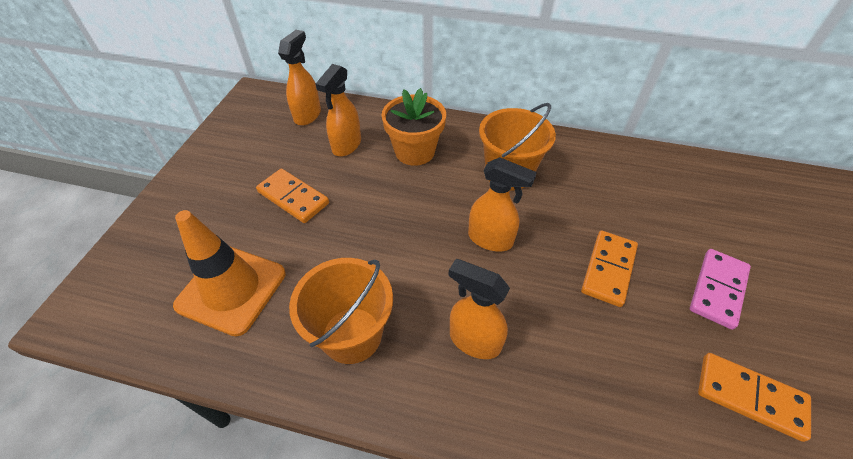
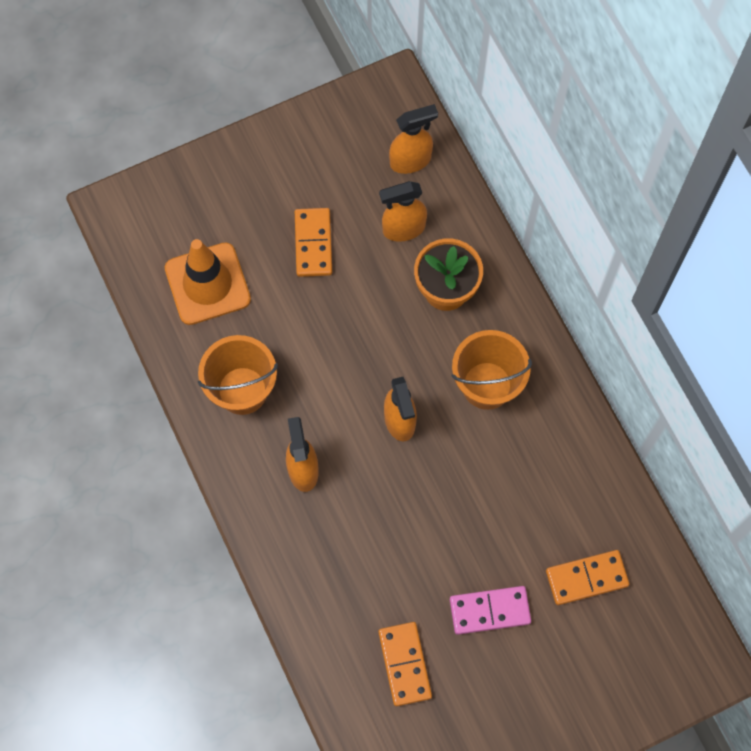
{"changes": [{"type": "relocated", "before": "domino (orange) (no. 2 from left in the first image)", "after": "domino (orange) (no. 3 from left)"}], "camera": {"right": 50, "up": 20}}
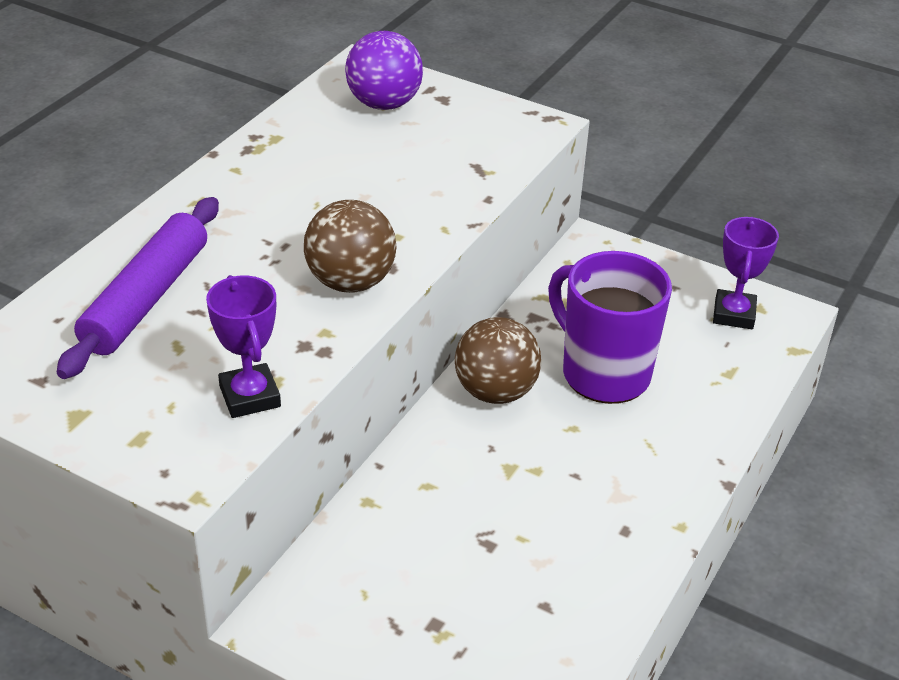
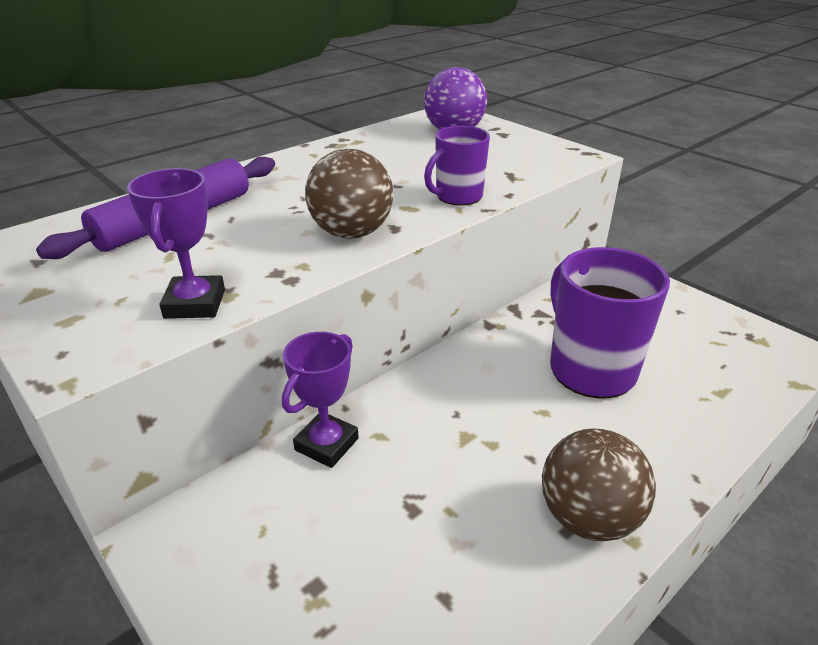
{"changes": [{"type": "relocated", "before": "trophée (violet) (no. 2 from left)"}, {"type": "appeared", "after": "tasse (violet) (no. 1 from left)"}, {"type": "relocated", "before": "balle (marron) (no. 2 from left)"}], "camera": {"right": 20, "up": -5}}
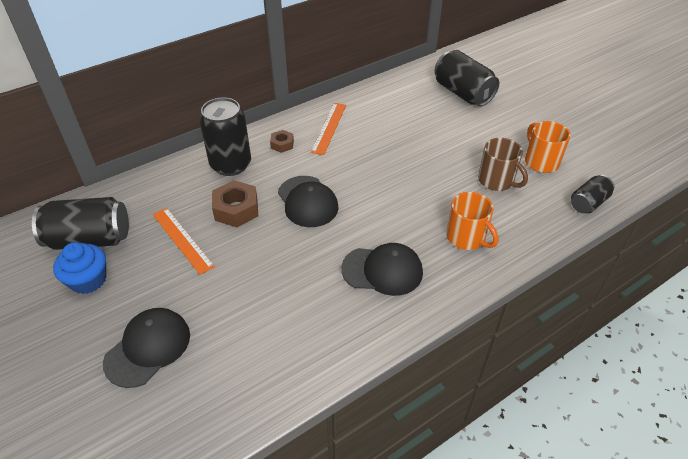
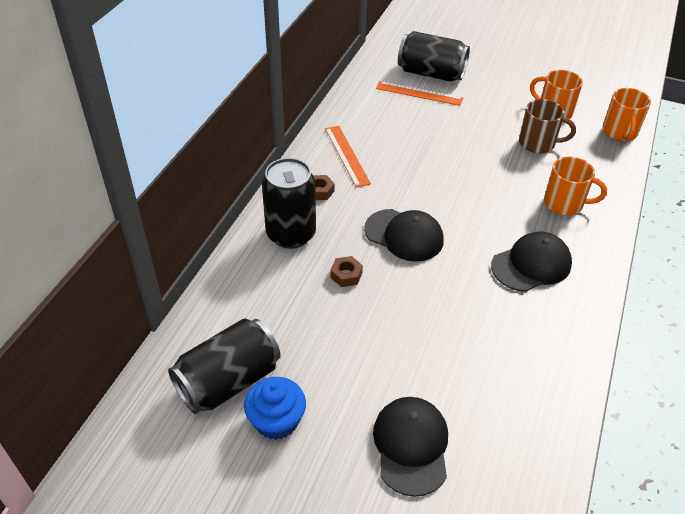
{"changes": [{"type": "size", "before": "écrou (marron) (no. 1 from left in the first image)", "scale": 0.57}, {"type": "relocated", "before": "règle (orange) (no. 1 from left in the first image)", "after": "règle (orange) (no. 2 from left)"}, {"type": "exchanged", "before": "canette (noir) (no. 4 from left)", "after": "tasse (orange) (no. 3 from left)"}], "camera": {"right": -35, "up": 0}}
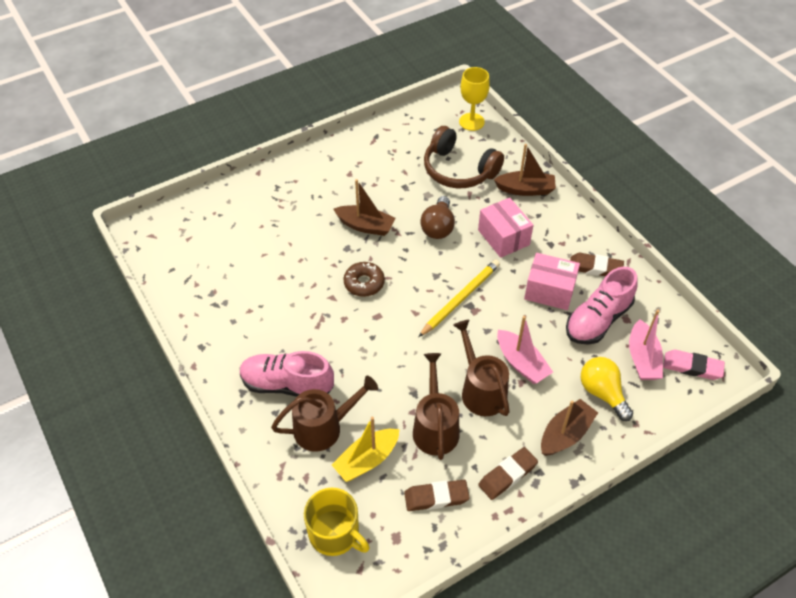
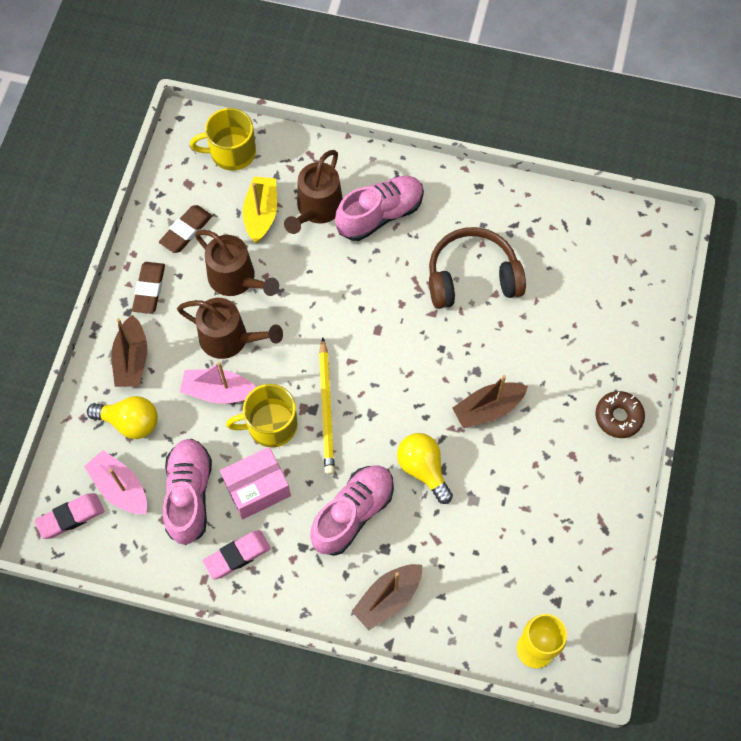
{"changes": [{"type": "colour", "before": "gomme (marron) (no. 3 from left)", "after": "gomme (rose) (no. 2 from left)"}, {"type": "appeared", "after": "tasse (jaune) (no. 2 from left)"}, {"type": "exchanged", "before": "boîte (rose) (no. 1 from left)", "after": "chaussure (rose) (no. 2 from left)"}, {"type": "colour", "before": "ampoule (marron)", "after": "ampoule (jaune) (no. 2 from left)"}, {"type": "relocated", "before": "casque audio (marron)"}, {"type": "relocated", "before": "beignet (marron)"}], "camera": {"right": 135, "up": 15}}
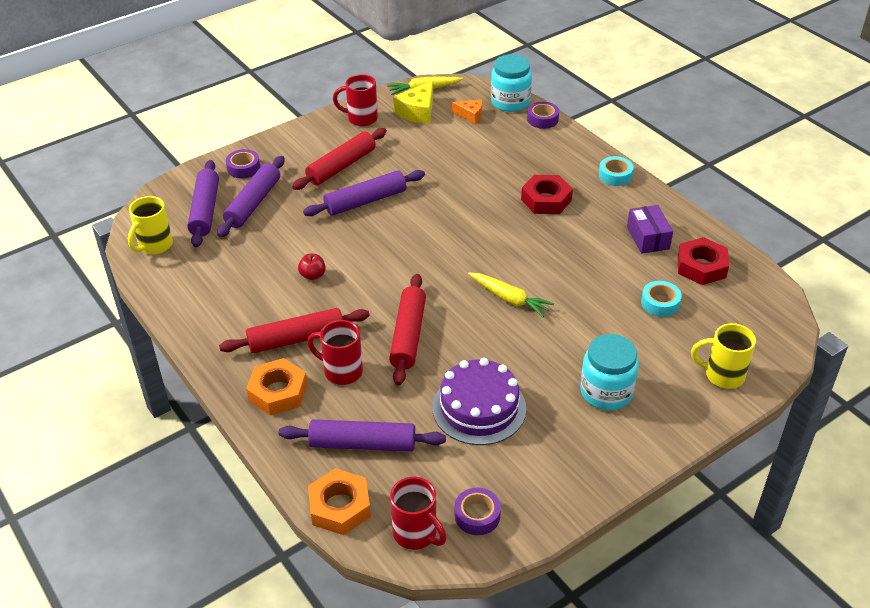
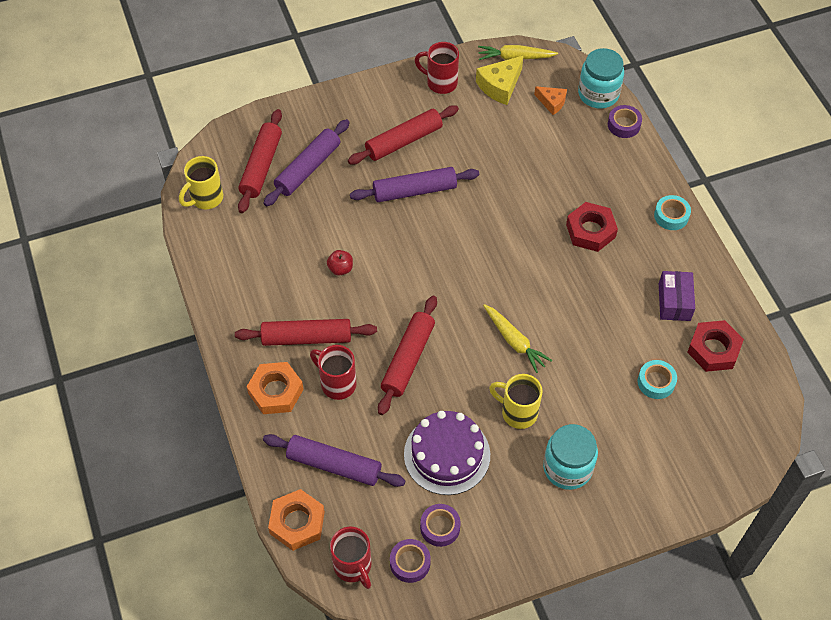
{"changes": [{"type": "colour", "before": "rouleau à pâtisserie (violet) (no. 1 from left)", "after": "rouleau à pâtisserie (rouge) (no. 1 from left)"}, {"type": "relocated", "before": "ruban adhésif (violet) (no. 1 from left in the first image)", "after": "ruban adhésif (violet) (no. 2 from left)"}, {"type": "relocated", "before": "tasse (jaune) (no. 2 from left)"}], "camera": {"right": 15, "up": 15}}
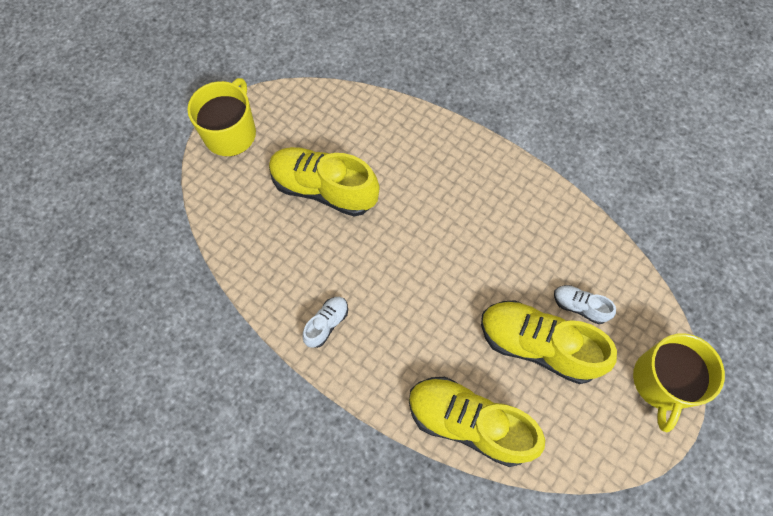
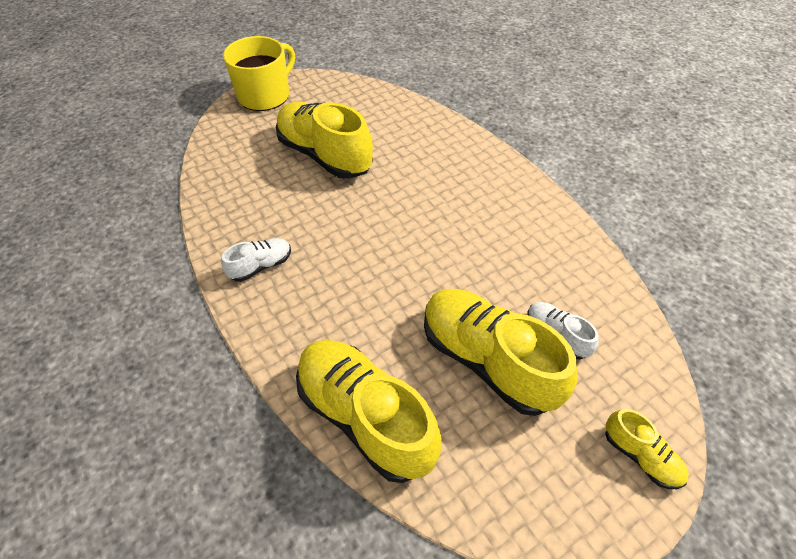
{"changes": [{"type": "exchanged", "before": "tasse (jaune) (no. 2 from left)", "after": "chaussure (jaune) (no. 4 from left)"}], "camera": {"right": 20, "up": -15}}
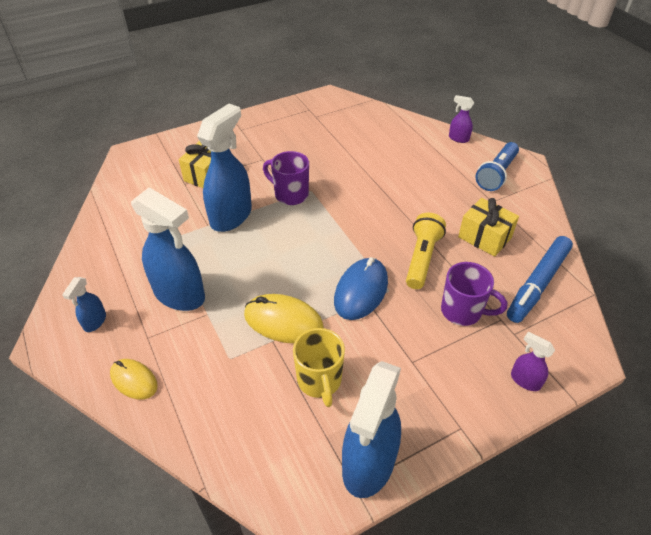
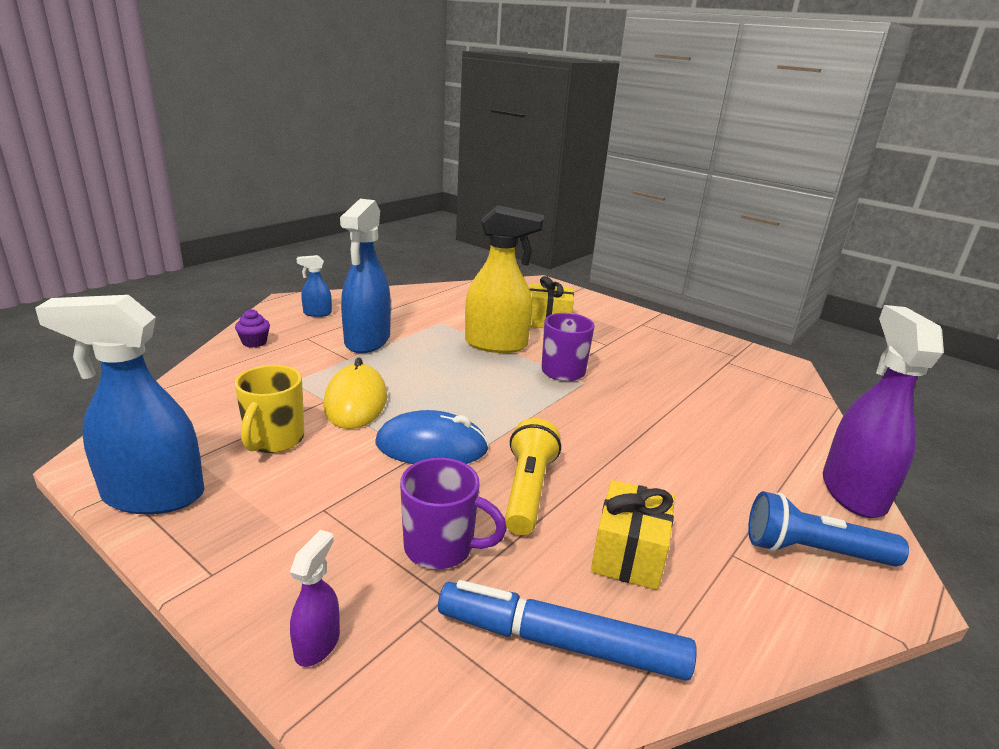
{"changes": [{"type": "exchanged", "before": "souris (jaune) (no. 1 from left)", "after": "muffin (violet)"}, {"type": "spun", "before": "tasse (jaune)", "turn": -45}, {"type": "spun", "before": "tasse (violet) (no. 2 from left in the first image)", "turn": -75}, {"type": "colour", "before": "vaporisateur (bleu) (no. 3 from left)", "after": "vaporisateur (jaune)"}, {"type": "spun", "before": "lampe de poche (jaune)", "turn": -75}, {"type": "size", "before": "vaporisateur (violet) (no. 1 from left in the first image)", "scale": 2.15}], "camera": {"right": 65, "up": -20}}
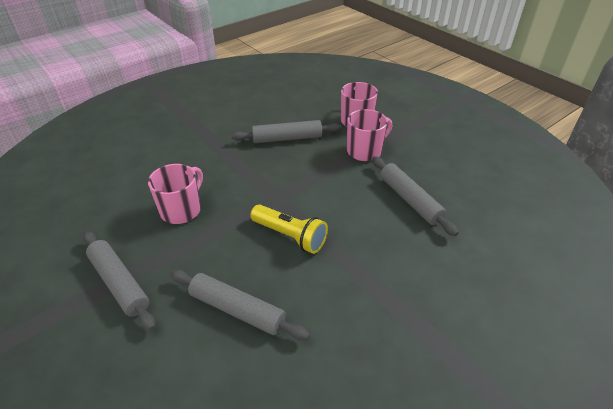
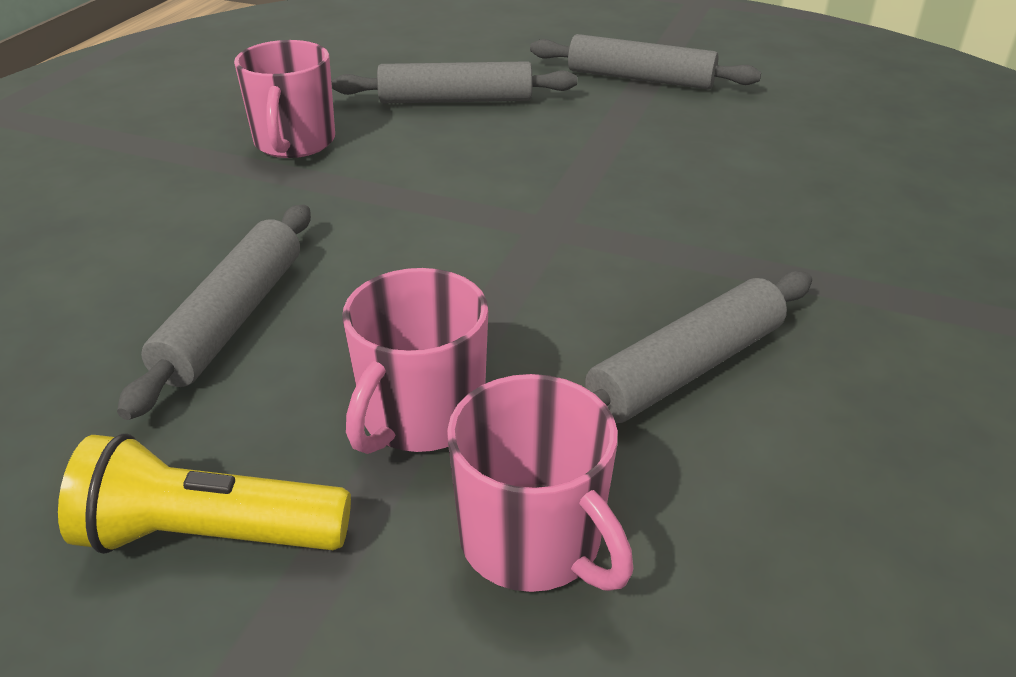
{"changes": [{"type": "relocated", "before": "lampe de poche (jaune)"}, {"type": "spun", "before": "rouleau à pâtisserie (gris) (no. 4 from left in the first image)", "turn": 75}, {"type": "relocated", "before": "tasse (rose) (no. 1 from left)"}], "camera": {"right": 150, "up": -5}}
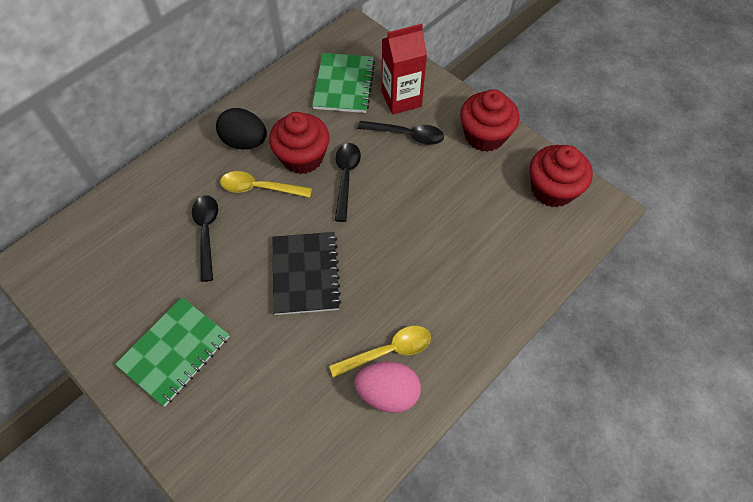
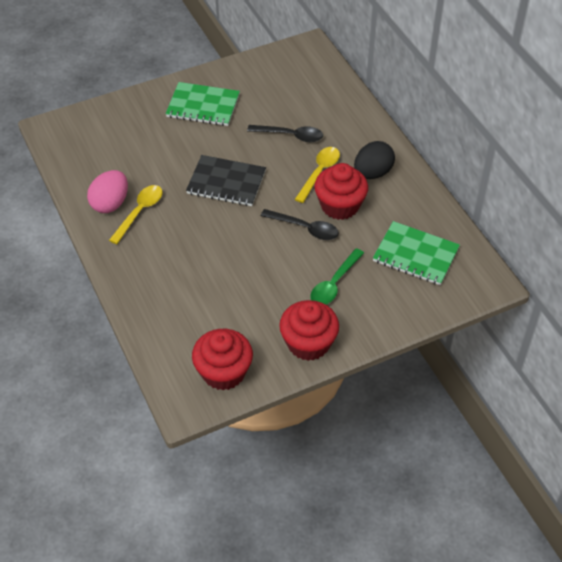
{"changes": [{"type": "spun", "before": "cuillère (jaune) (no. 2 from left in the first image)", "turn": -150}, {"type": "spun", "before": "carnet (vert) (no. 1 from left)", "turn": -45}, {"type": "colour", "before": "cuillère (noir) (no. 3 from left)", "after": "cuillère (vert)"}, {"type": "missing", "before": "brique de lait (rouge)"}], "camera": {"right": 110, "up": -10}}
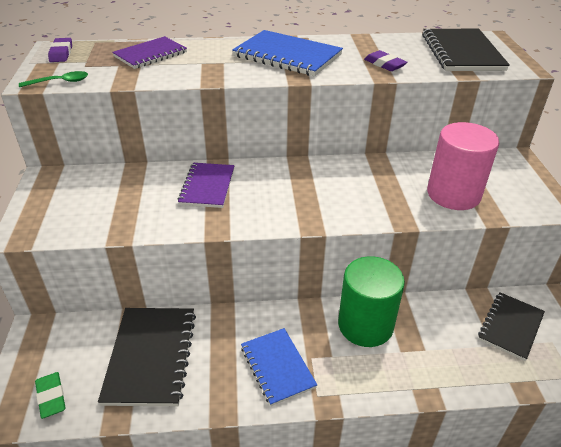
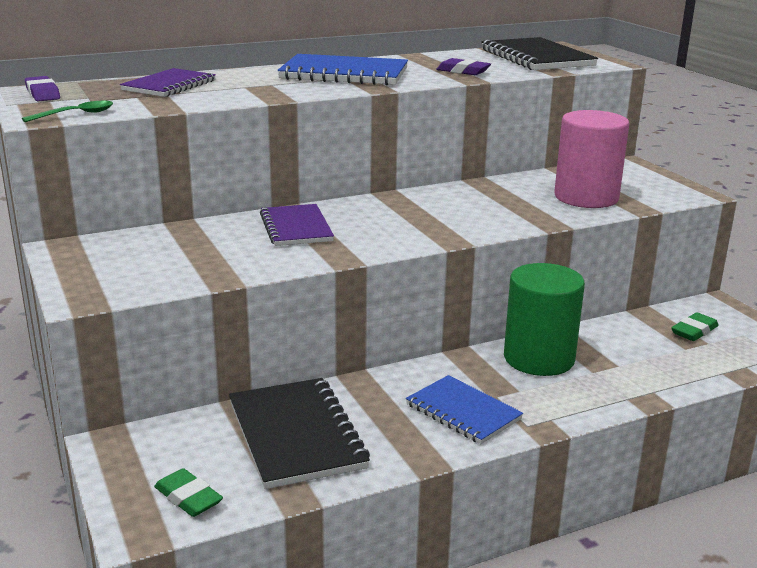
{"changes": [{"type": "exchanged", "before": "carnet (noir) (no. 3 from left)", "after": "gomme (vert) (no. 2 from left)"}], "camera": {"right": -20, "up": -15}}
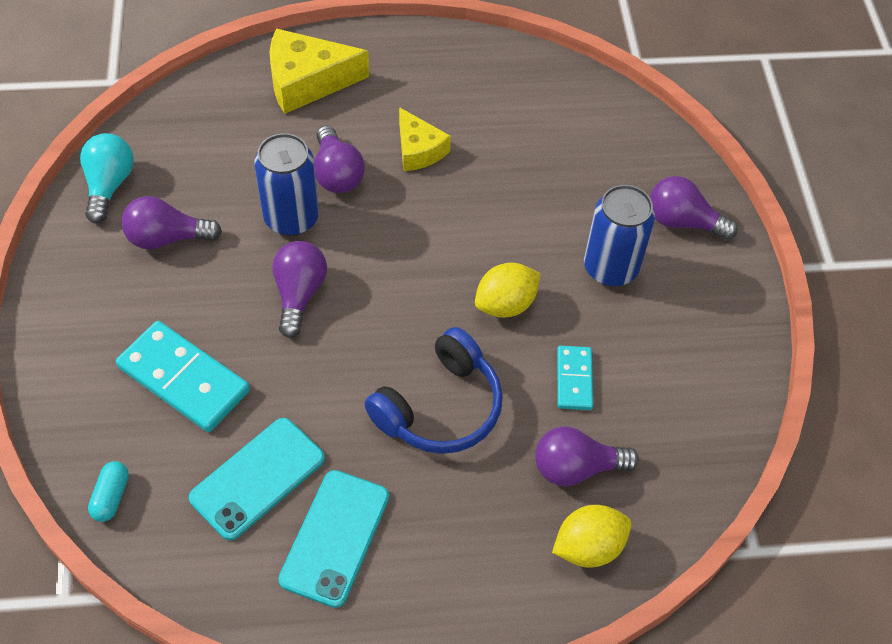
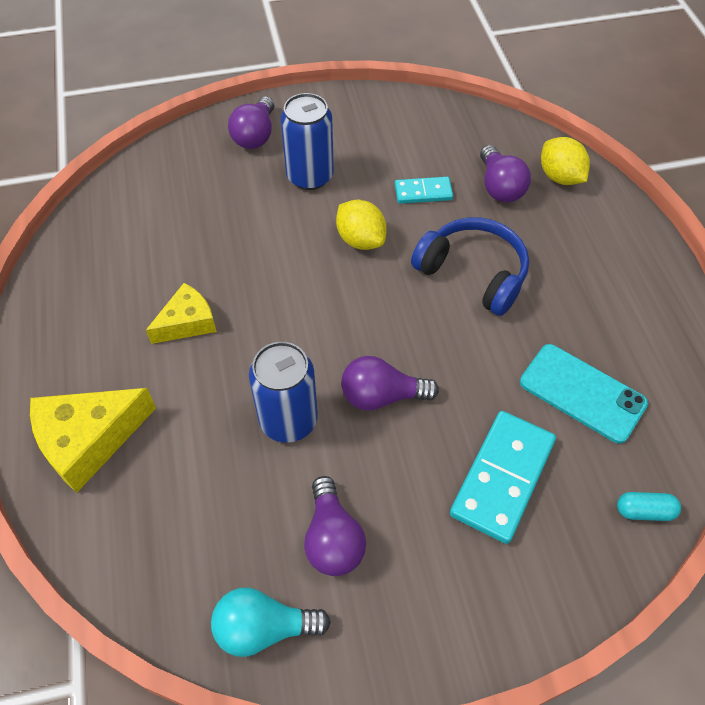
{"changes": [{"type": "spun", "before": "fromage (jaune) (no. 1 from left)", "turn": 75}, {"type": "missing", "before": "téléphone (turquoise) (no. 2 from left)"}, {"type": "missing", "before": "ampoule (violet) (no. 3 from left)"}], "camera": {"right": -95, "up": 0}}
